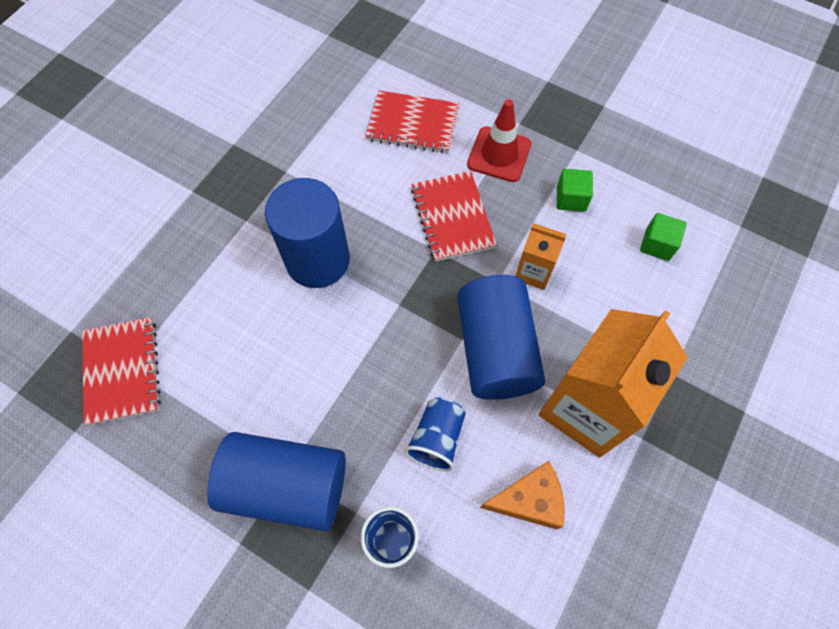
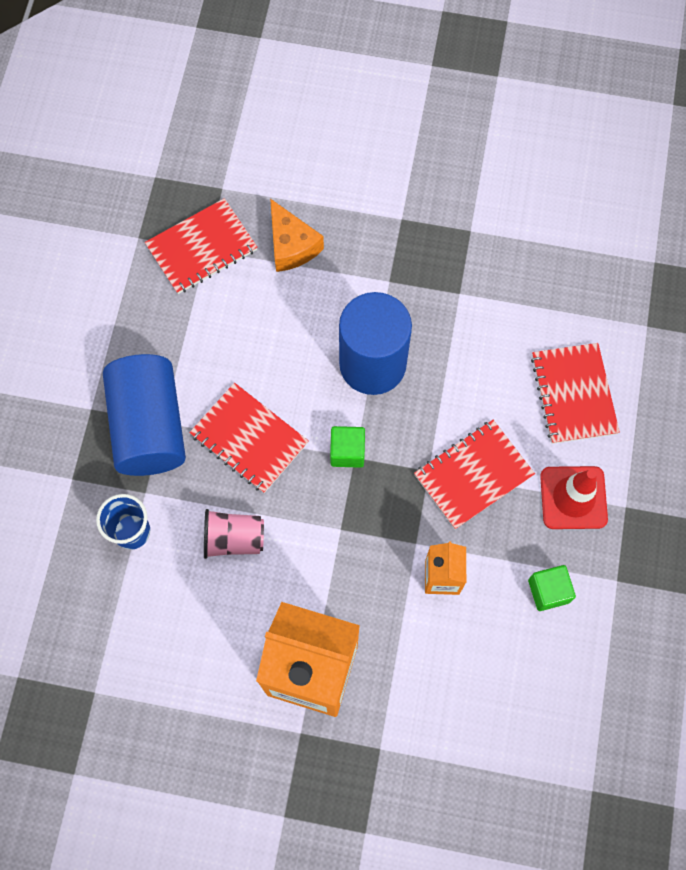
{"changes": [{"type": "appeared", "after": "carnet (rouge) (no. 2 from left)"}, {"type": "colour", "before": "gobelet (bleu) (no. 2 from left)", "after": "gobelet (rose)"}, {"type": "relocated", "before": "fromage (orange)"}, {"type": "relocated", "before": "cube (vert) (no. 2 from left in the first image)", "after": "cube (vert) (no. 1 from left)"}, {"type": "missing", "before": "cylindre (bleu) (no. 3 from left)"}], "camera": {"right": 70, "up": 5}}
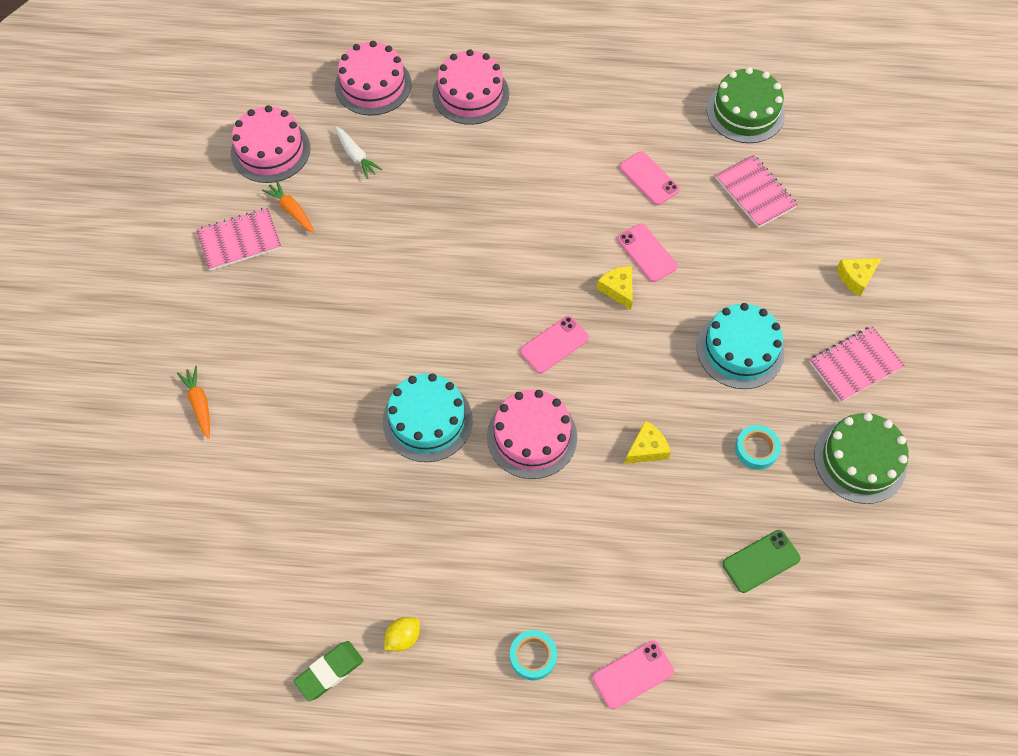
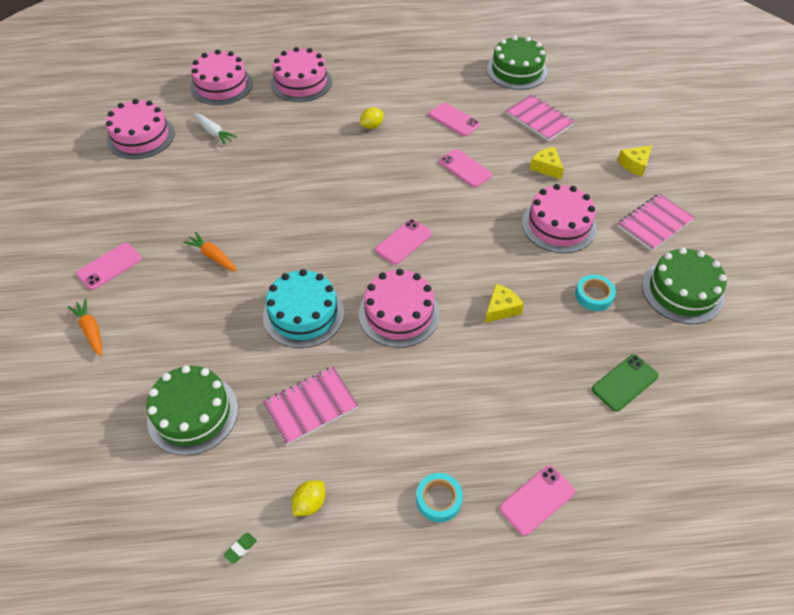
{"changes": [{"type": "appeared", "after": "téléphone (rose) (no. 1 from left)"}, {"type": "appeared", "after": "gâteau (vert) (no. 1 from left)"}, {"type": "relocated", "before": "carotte (orange) (no. 2 from left)"}, {"type": "size", "before": "gomme (vert)", "scale": 0.48}, {"type": "relocated", "before": "carnet (rose) (no. 1 from left)"}, {"type": "appeared", "after": "citron (jaune) (no. 2 from left)"}, {"type": "colour", "before": "gâteau (turquoise) (no. 2 from left)", "after": "gâteau (rose) (no. 5 from left)"}, {"type": "relocated", "before": "fromage (jaune) (no. 1 from left in the first image)", "after": "fromage (jaune) (no. 2 from left)"}], "camera": {"right": -10, "up": -10}}
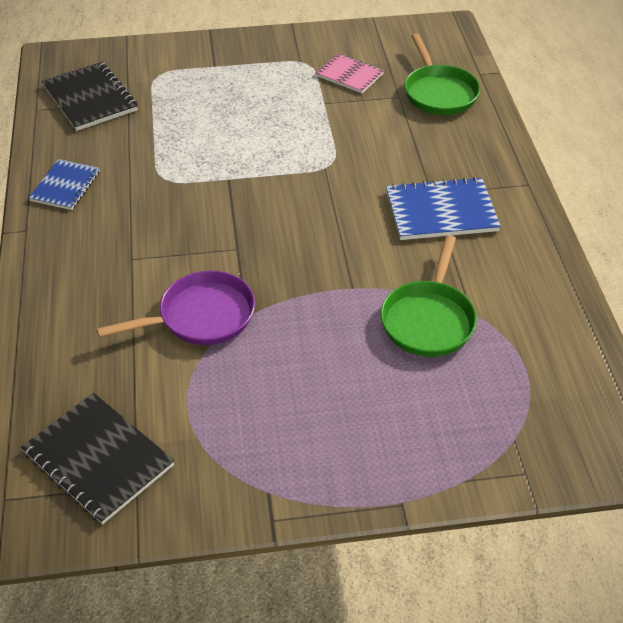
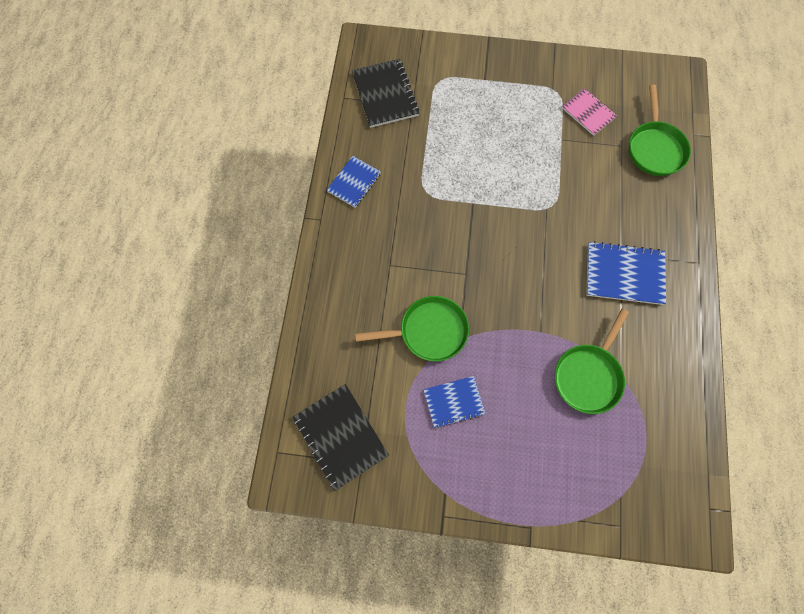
{"changes": [{"type": "colour", "before": "poêle (violet)", "after": "poêle (vert) (no. 1 from left)"}, {"type": "appeared", "after": "carnet (bleu) (no. 2 from left)"}], "camera": {"right": 15, "up": 25}}
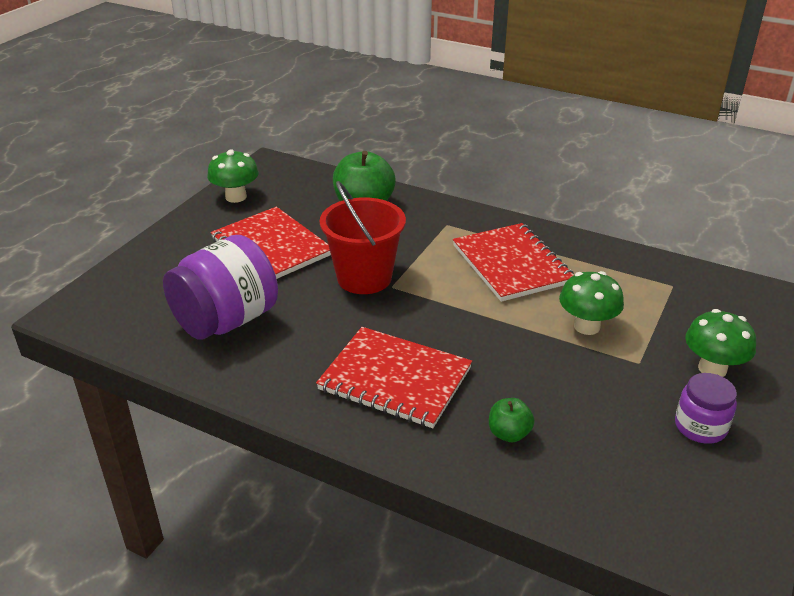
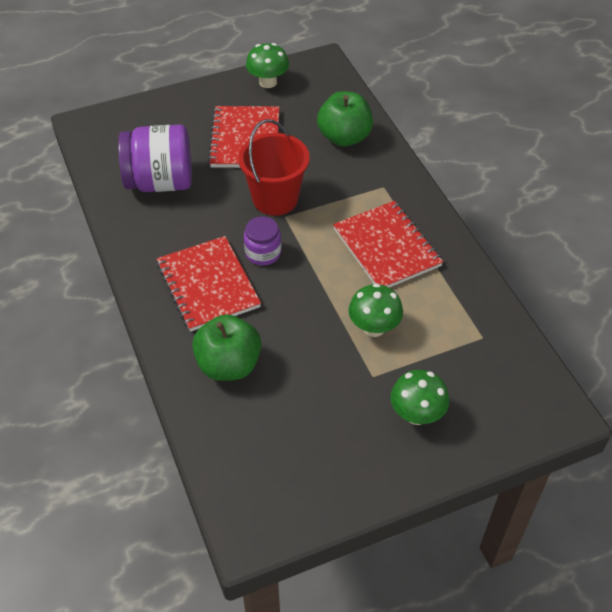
{"changes": [{"type": "size", "before": "pomme (vert) (no. 2 from left in the first image)", "scale": 1.95}, {"type": "relocated", "before": "bocal (violet) (no. 2 from left)"}, {"type": "spun", "before": "carnet (rouge) (no. 3 from left)", "turn": -45}], "camera": {"right": 40, "up": 15}}
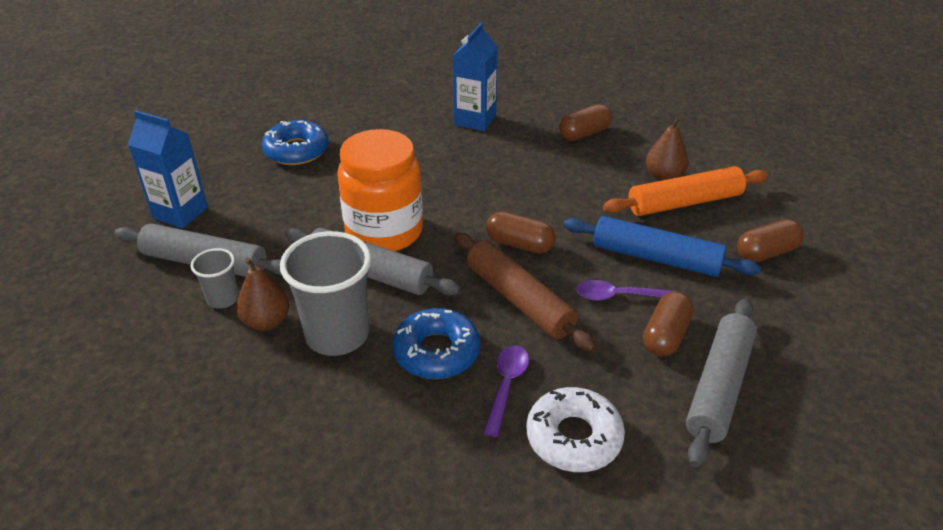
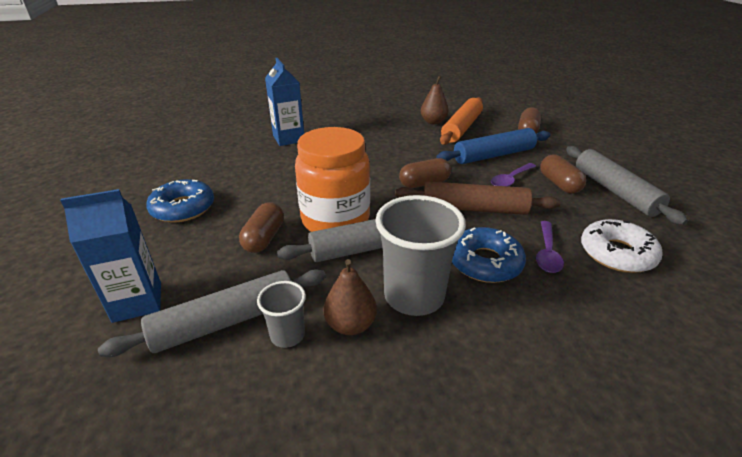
{"changes": [{"type": "relocated", "before": "gélule (marron) (no. 2 from left in the first image)", "after": "gélule (marron) (no. 1 from left)"}, {"type": "spun", "before": "cuillère (violet) (no. 1 from left in the first image)", "turn": -135}], "camera": {"right": -45, "up": -5}}
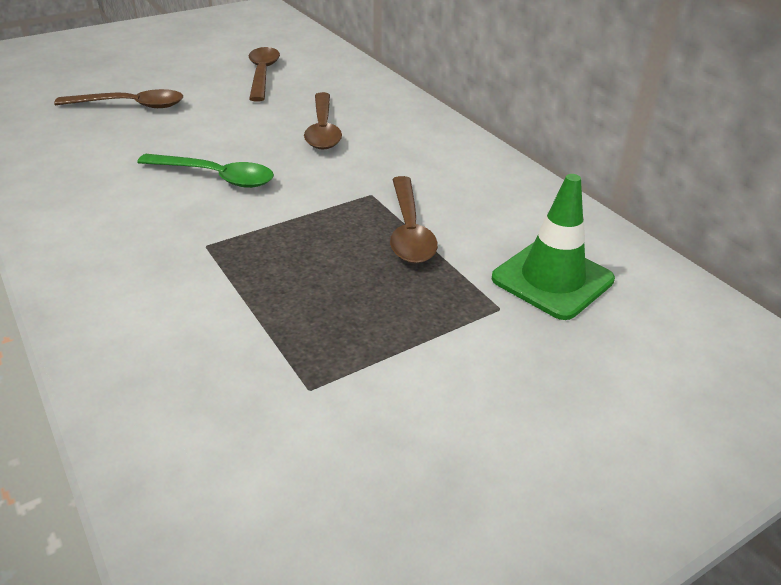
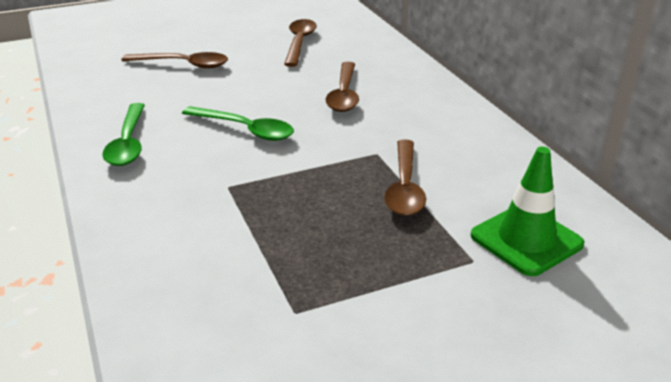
{"changes": [{"type": "appeared", "after": "cuillère (vert) (no. 1 from left)"}], "camera": {"right": 10, "up": -5}}
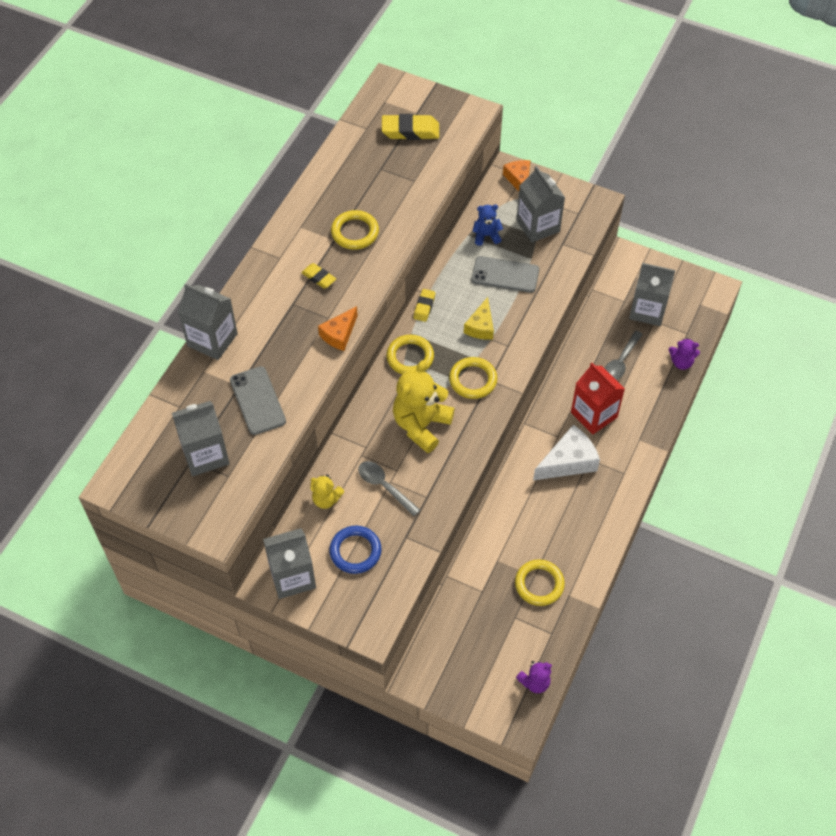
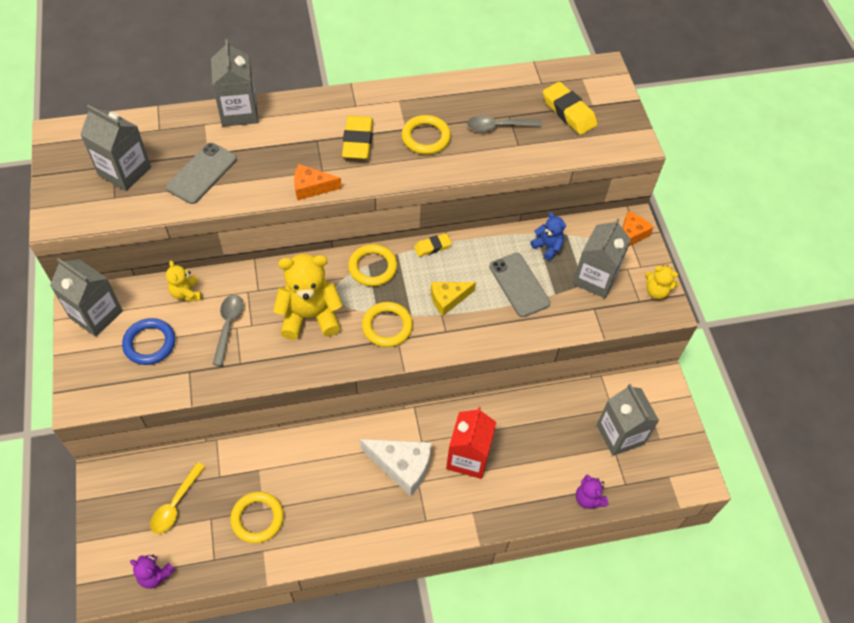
{"changes": [{"type": "appeared", "after": "cuillère (jaune)"}, {"type": "size", "before": "gomme (jaune) (no. 1 from left)", "scale": 1.71}, {"type": "relocated", "before": "cuillère (gris) (no. 2 from left)"}, {"type": "appeared", "after": "ours en peluche (jaune) (no. 3 from left)"}], "camera": {"right": 50, "up": 0}}
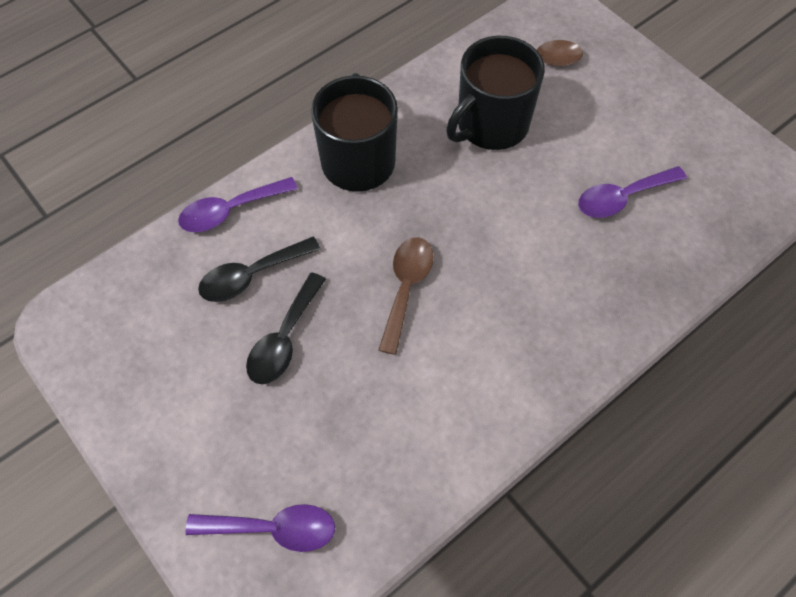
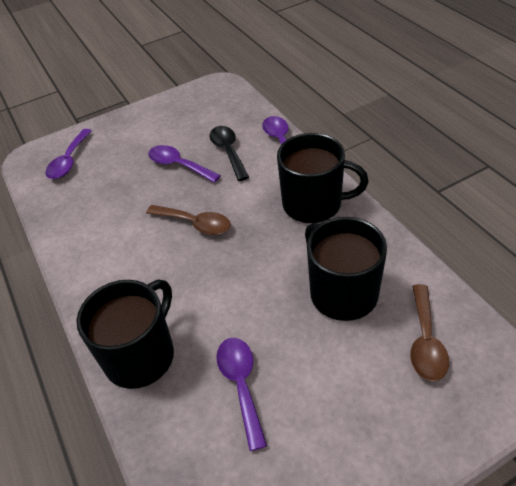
{"changes": [{"type": "appeared", "after": "tasse (noir) (no. 1 from left)"}, {"type": "colour", "before": "cuillère (noir) (no. 2 from left)", "after": "cuillère (violet) (no. 2 from left)"}], "camera": {"right": 105, "up": -15}}
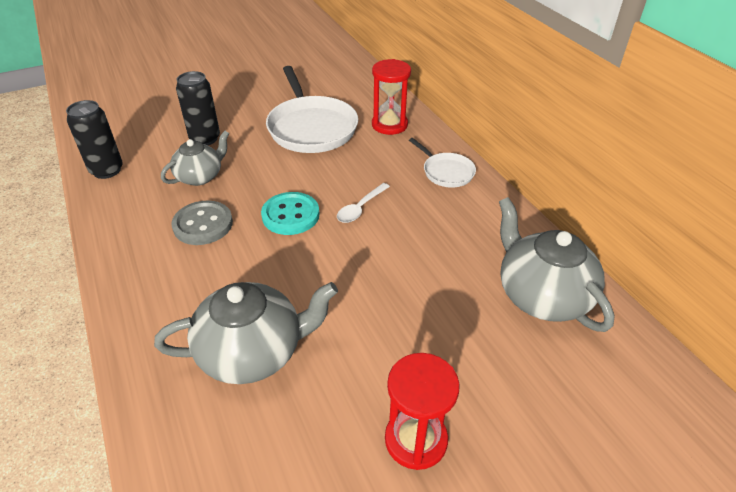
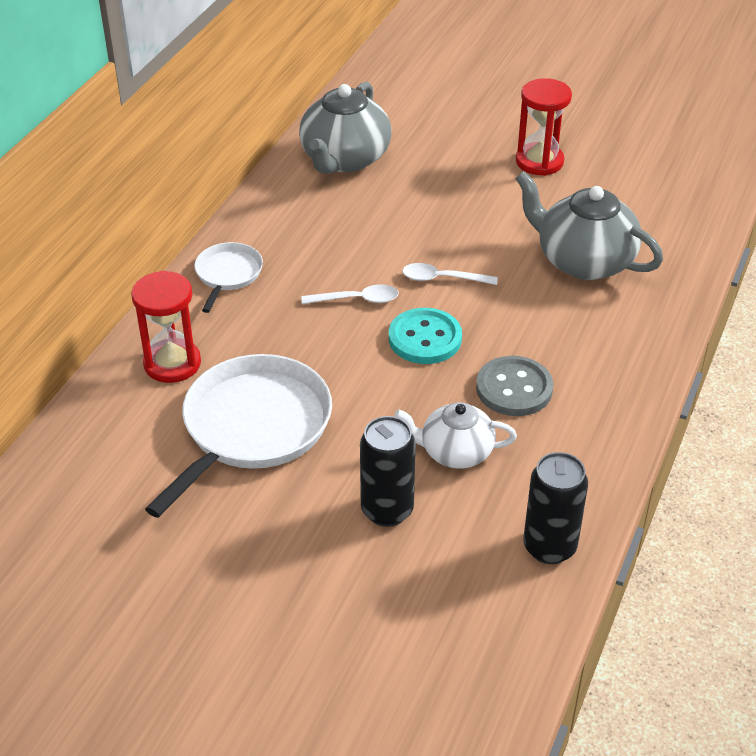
{"changes": [{"type": "colour", "before": "théière (gris) (no. 1 from left)", "after": "théière (blanc)"}, {"type": "appeared", "after": "cuillère (blanc) (no. 2 from left)"}], "camera": {"right": -130, "up": 0}}
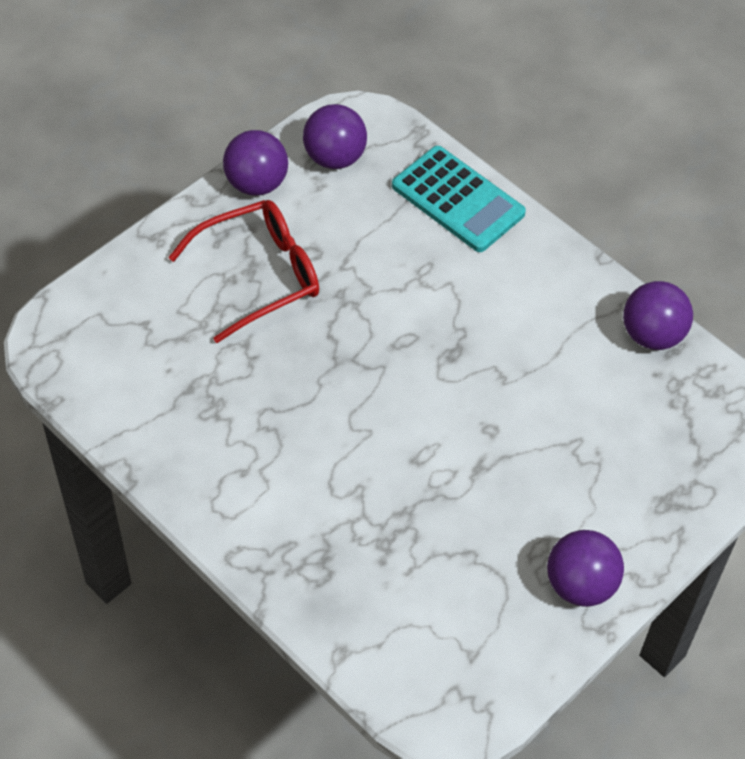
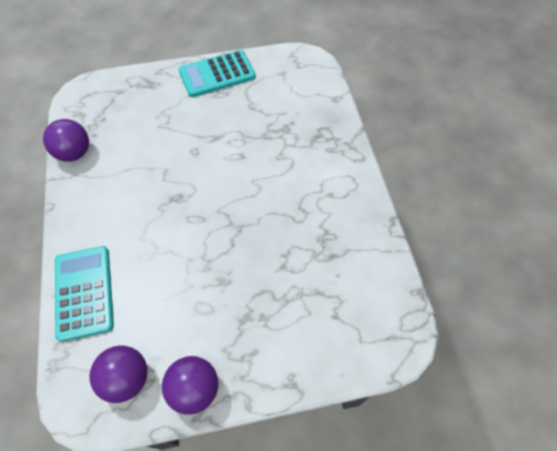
{"changes": [{"type": "exchanged", "before": "balle (violet) (no. 3 from left)", "after": "calculatrice (turquoise) (no. 2 from left)"}, {"type": "missing", "before": "lunettes (rouge)"}], "camera": {"right": -145, "up": 5}}
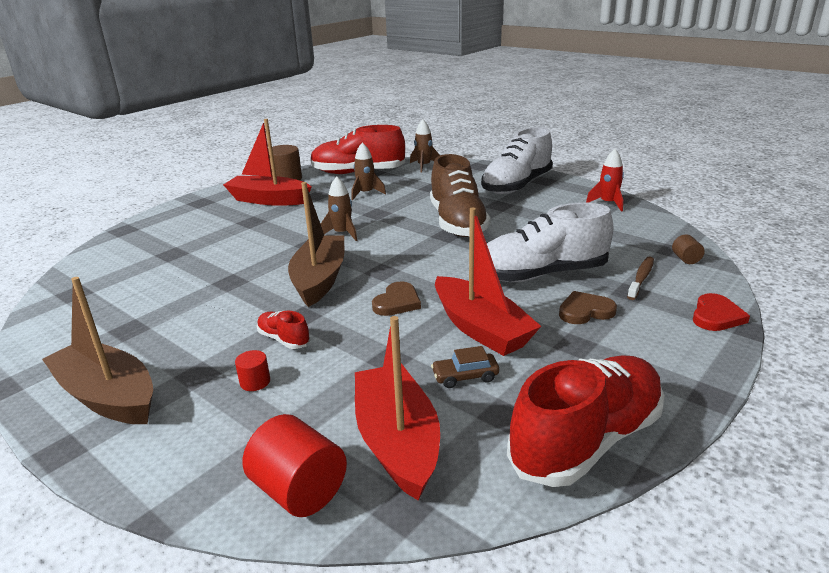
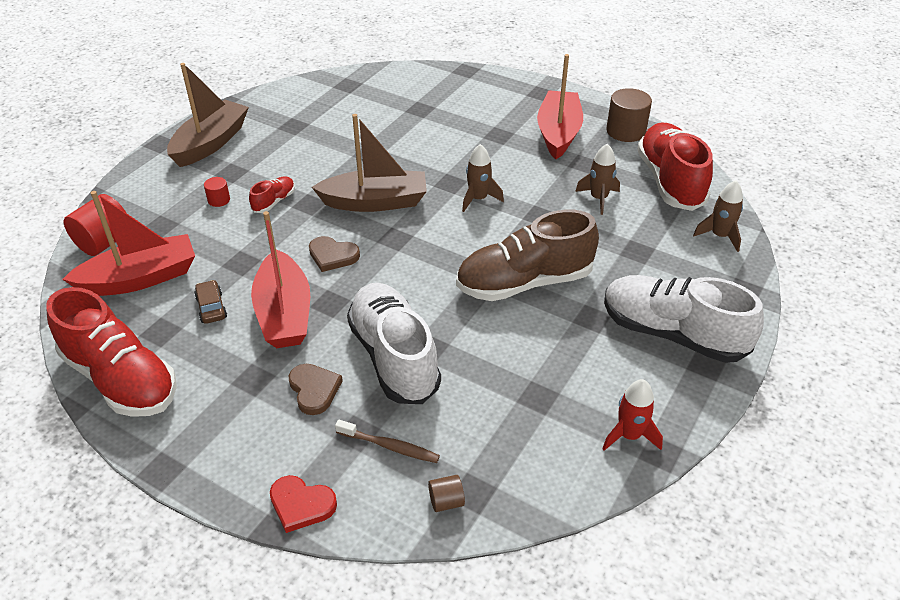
{"changes": [{"type": "spun", "before": "bateau (rouge) (no. 3 from left in the first image)", "turn": -60}], "camera": {"right": 80, "up": 15}}
